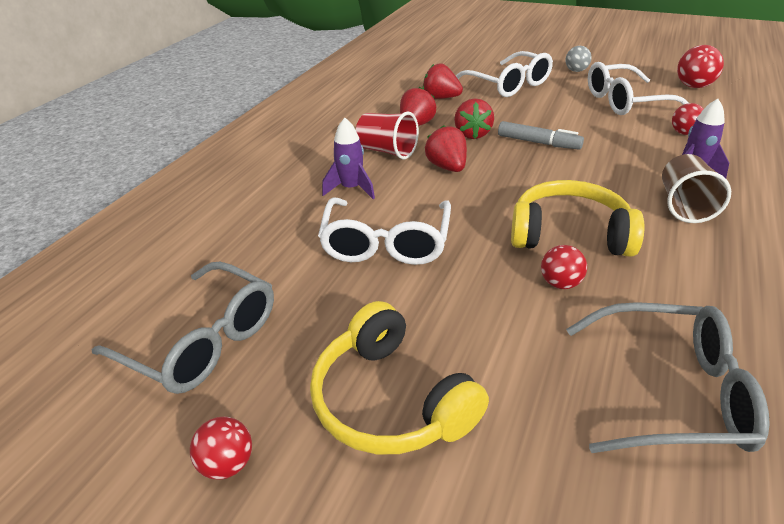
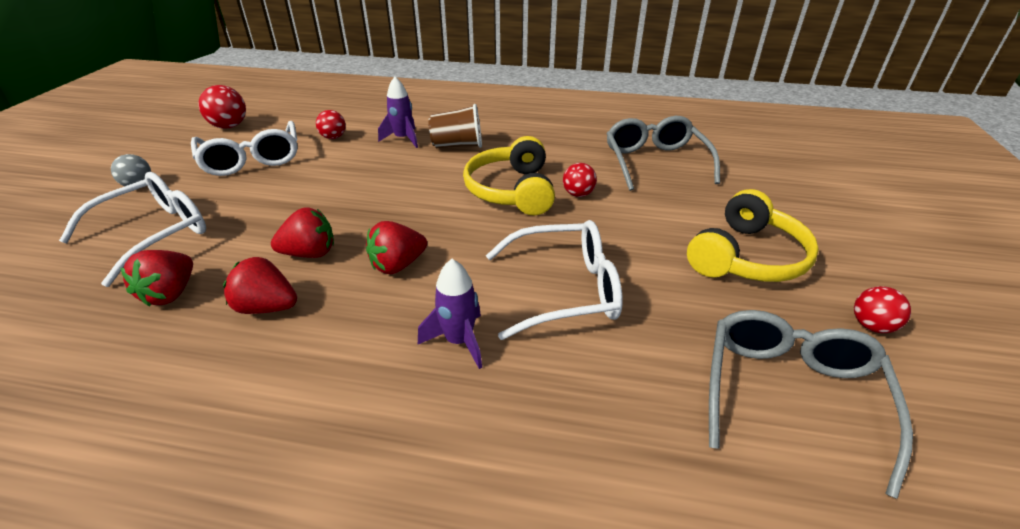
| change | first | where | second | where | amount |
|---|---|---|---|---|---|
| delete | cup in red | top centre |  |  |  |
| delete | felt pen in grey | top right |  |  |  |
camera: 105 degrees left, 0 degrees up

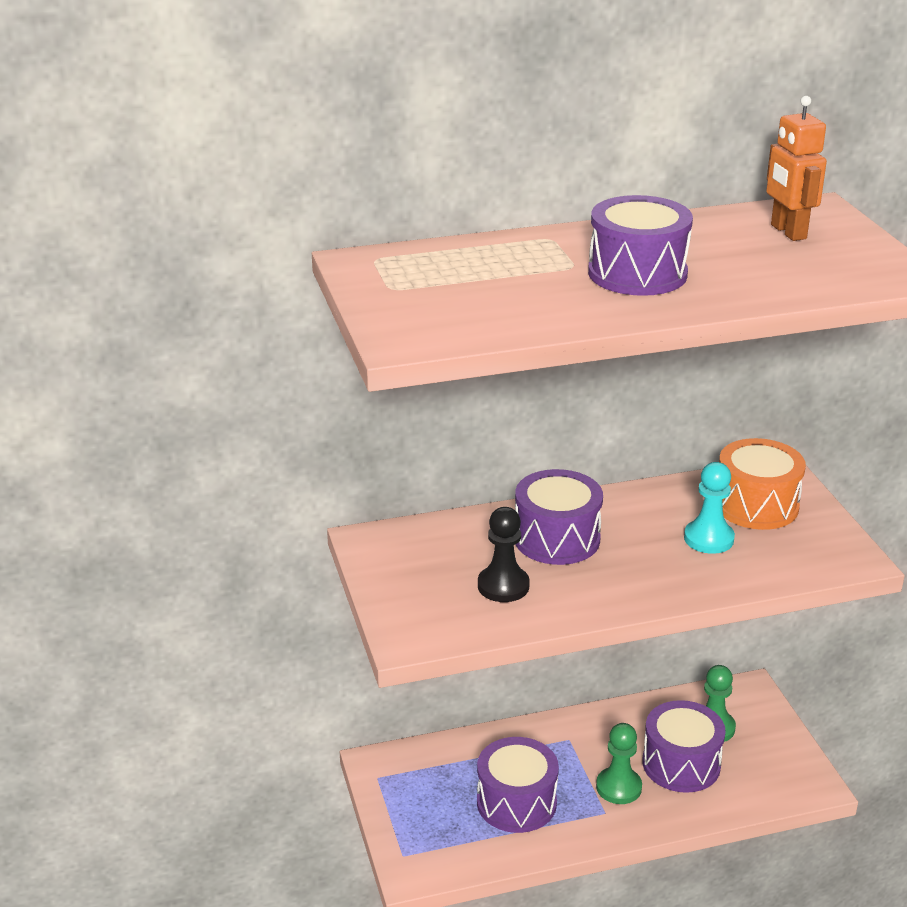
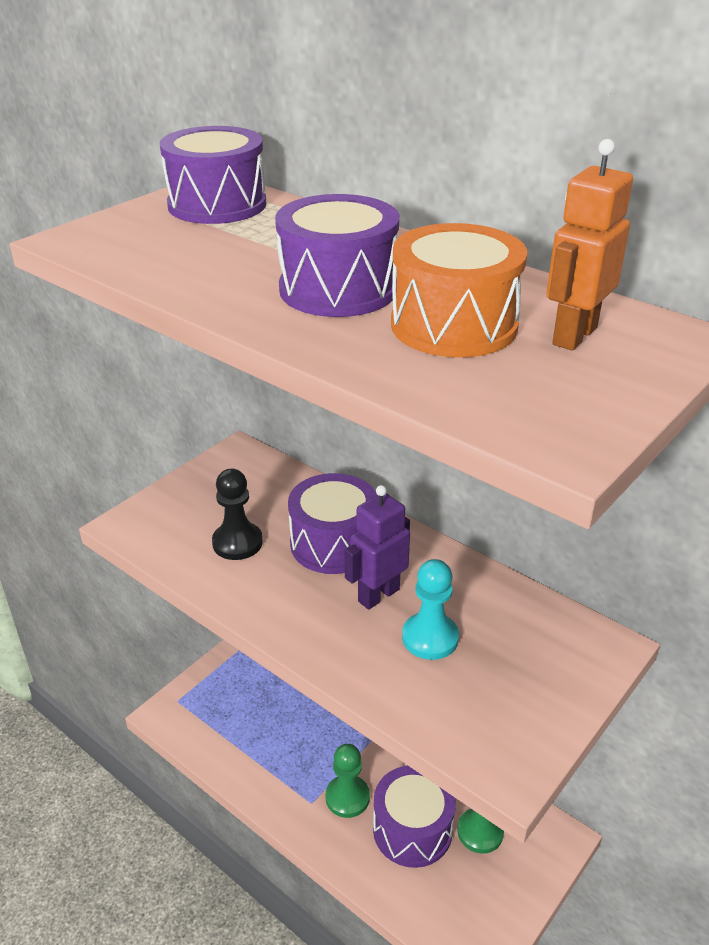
| change | first | where | second | where | amount |
|---|---|---|---|---|---|
| insert |  |  | robot in purple | centre |  |
| move | snare drum in purple (1st from left) | bottom centre |  | top left |  |
| move | snare drum in orange | middle right |  | top centre |  |
camera: 55 degrees right, 5 degrees up

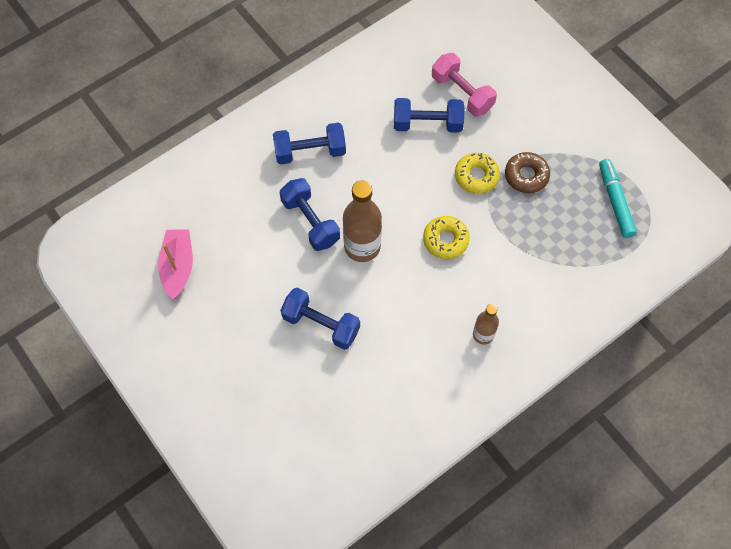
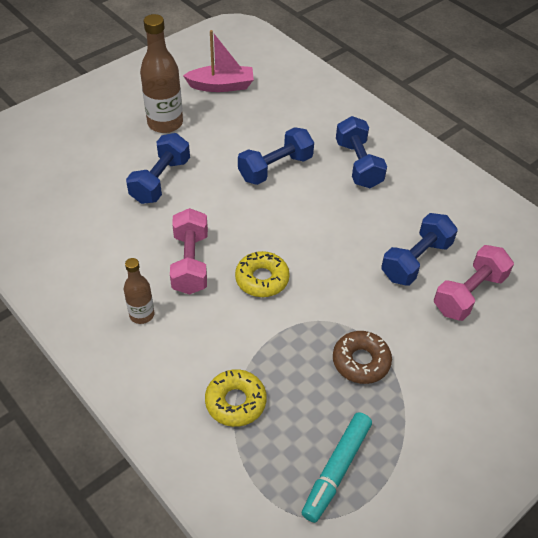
| change | first | where | second | where | amount |
|---|---|---|---|---|---|
| insert |  |  | free weight in rose-pink (1st from left) | centre |  |
| move | flask in dark brown (1st from left in the first image) | centre | flask in dark brown (2nd from left) | top left |  |
| move | doughnut in golden (2nd from left in the first image) | top centre | doughnut in golden (1st from left) | bottom centre |  |
| rotate | free weight in cobalt (4th from left) | top centre |  | middle right | 45 degrees clockwise |
| rotate | felt pen in teal | middle right |  | bottom centre | 135 degrees clockwise |
camera: 85 degrees right, 15 degrees down

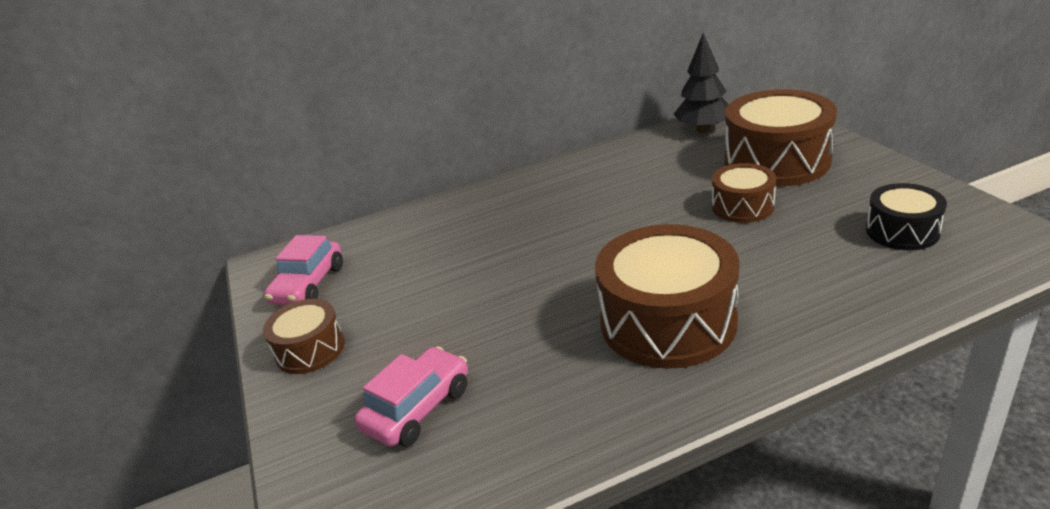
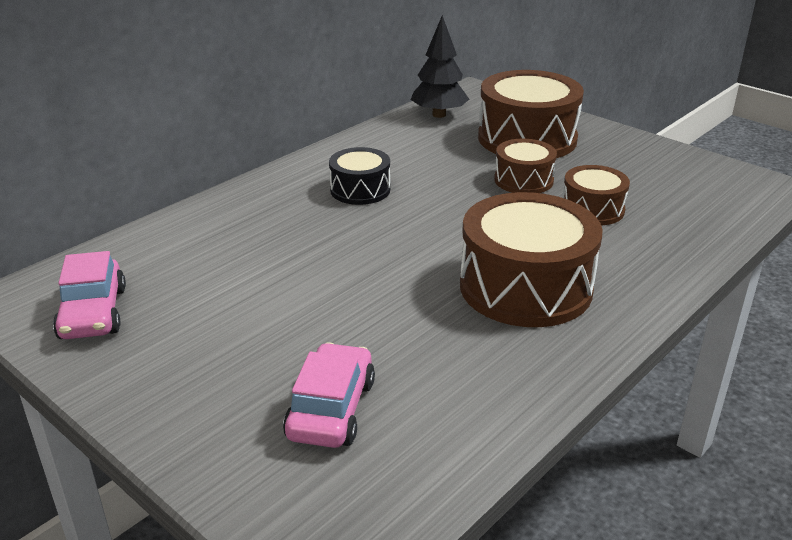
| change | first | where | second | where | amount |
|---|---|---|---|---|---|
| move | snare drum in dark brown (1st from left in the first image) | middle left | snare drum in dark brown (4th from left) | middle right |  |
| move | snare drum in black | middle right |  | top centre |  |
camera: 30 degrees left, 0 degrees up

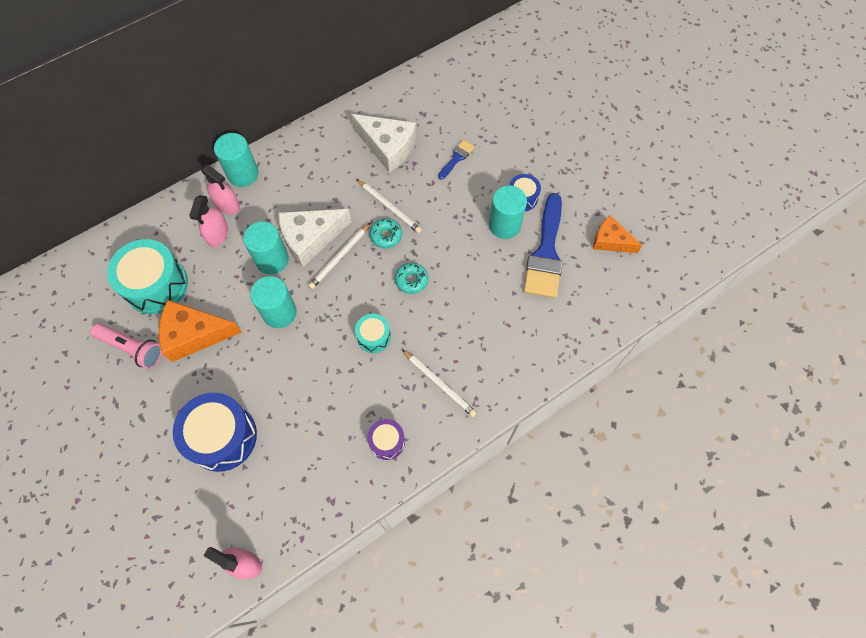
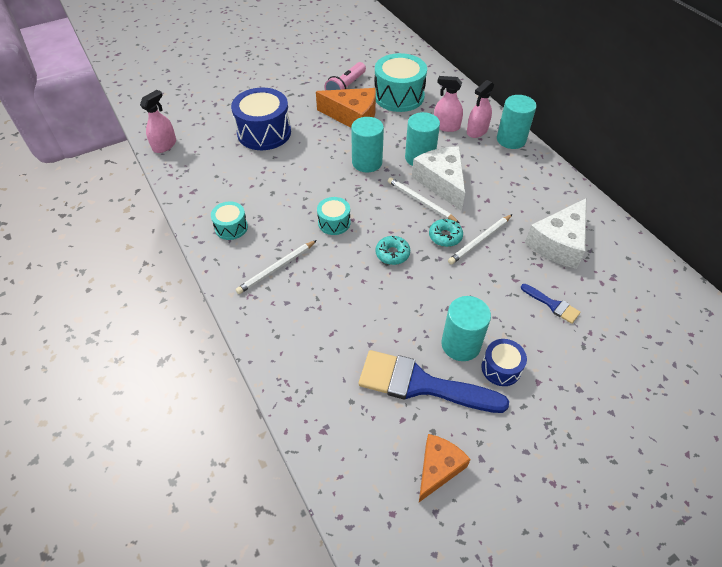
| change | first | where | second | where | amount |
|---|---|---|---|---|---|
| recolor | snare drum in purple | bottom centre | snare drum in teal (1st from left) | middle left |  |
| rotate | cheese in orange (1st from left) | middle left |  | top centre | 105 degrees clockwise |
camera: 95 degrees right, 15 degrees down

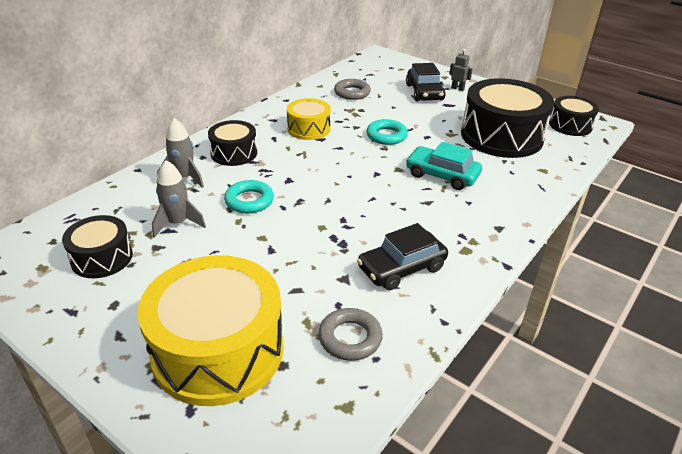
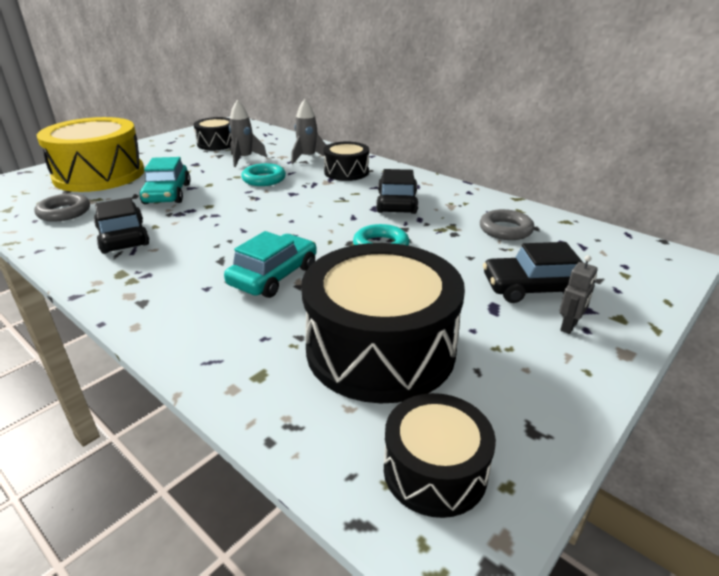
| change | first | where | second | where | amount |
|---|---|---|---|---|---|
| insert |  |  | automobile in teal (1st from left) | top left |  |
| replace | snare drum in golden (2nd from left) | top centre | automobile in black (2nd from left) | top centre |  |
camera: 95 degrees right, 5 degrees down

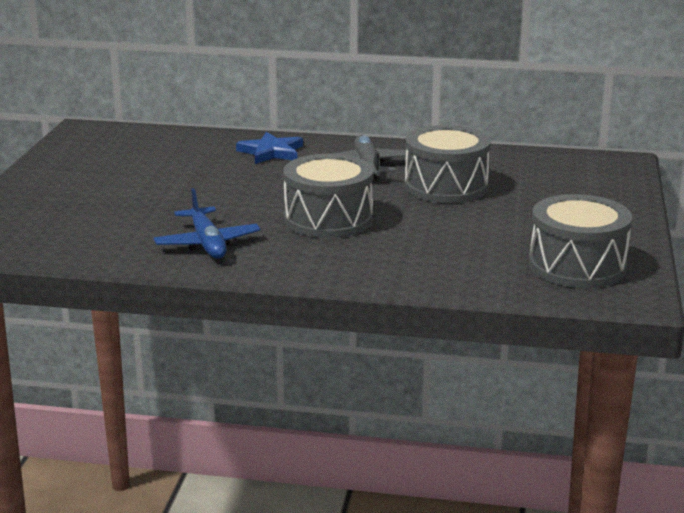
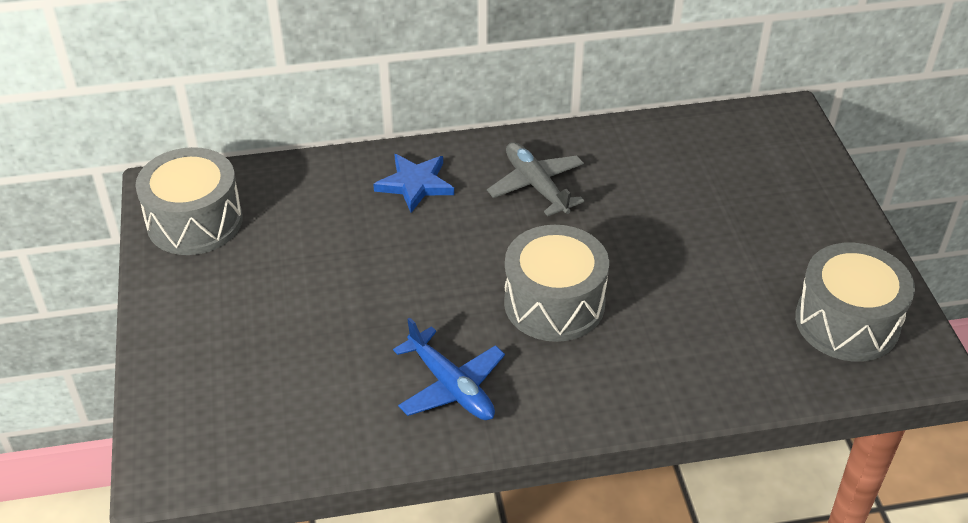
| change | first | where | second | where | amount |
|---|---|---|---|---|---|
| move | snare drum in grey (2nd from left in the first image) | top centre | snare drum in grey (1st from left) | middle left |  |
camera: 20 degrees left, 20 degrees up

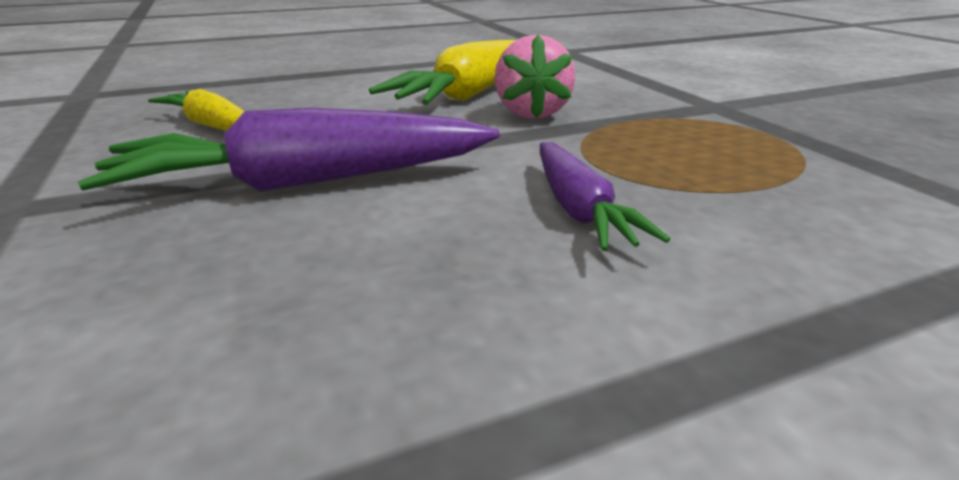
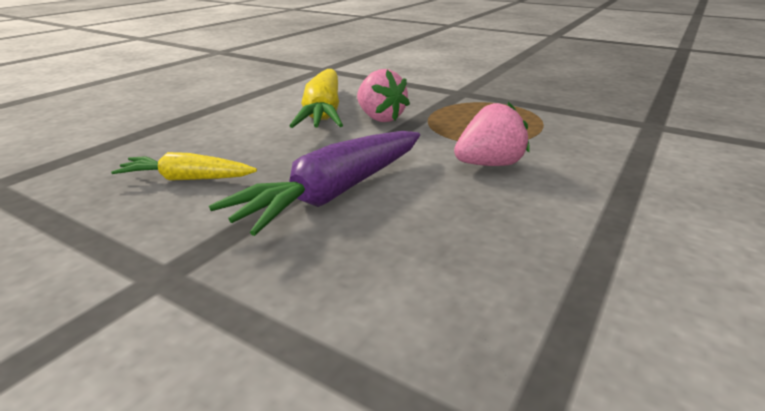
| change | first | where | second | where | amount |
|---|---|---|---|---|---|
| replace | carrot in purple (2nd from left) | centre | strawberry in rose-pink (2nd from left) | top centre |  |
camera: 35 degrees left, 0 degrees up

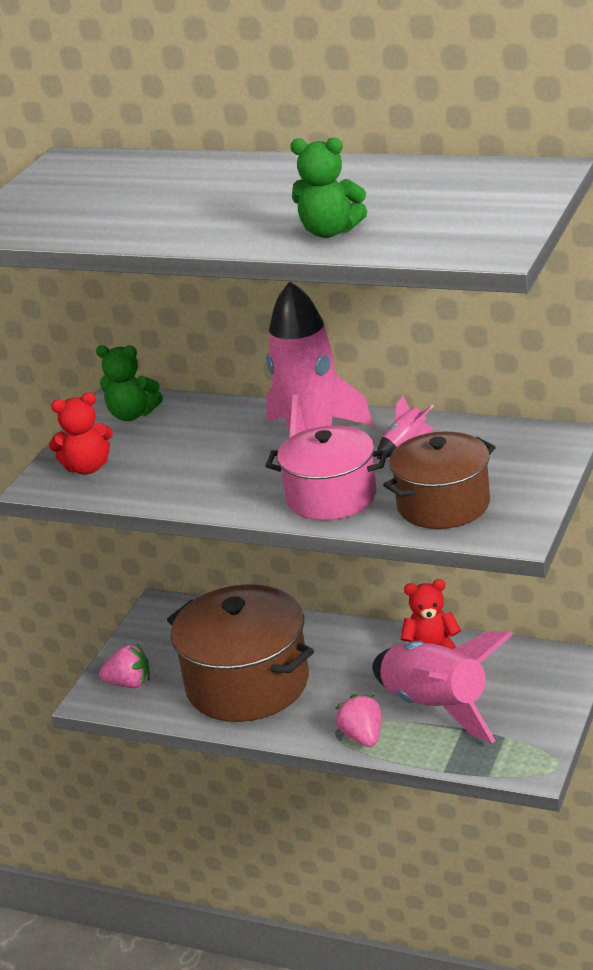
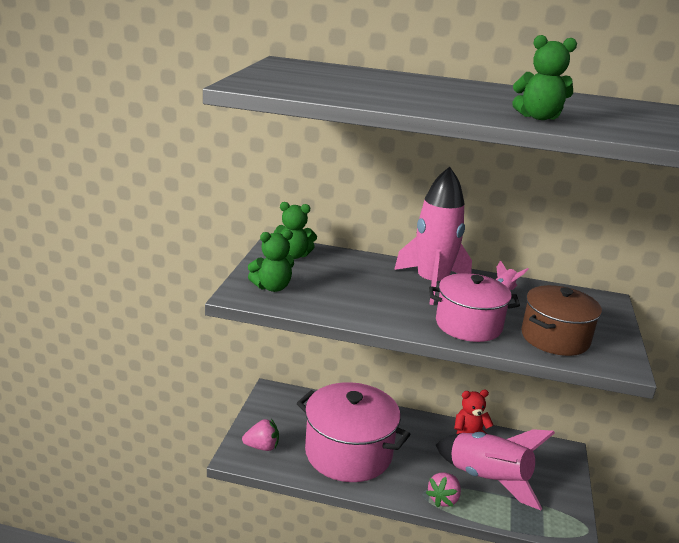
| change | first | where | second | where | amount |
|---|---|---|---|---|---|
| recolor | teddy in red (1st from left) | middle left | teddy in emerald (1st from left) | centre |  |
| recolor | stockpot in dark brown (1st from left) | bottom centre | stockpot in rose-pink (1st from left) | bottom centre |  |
| rotate | strawberry in rose-pink (2nd from left) | bottom centre |  | bottom centre | 120 degrees counterclockwise |
camera: 15 degrees left, 5 degrees down

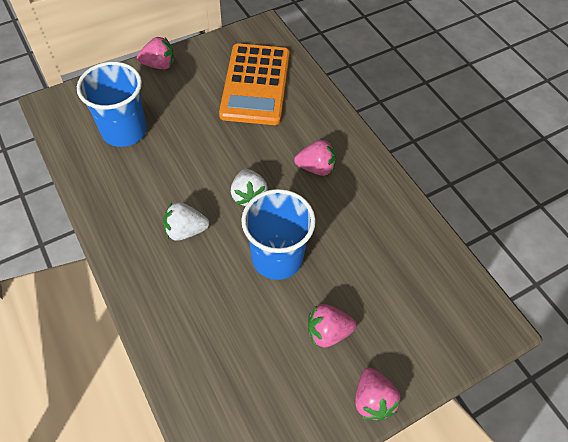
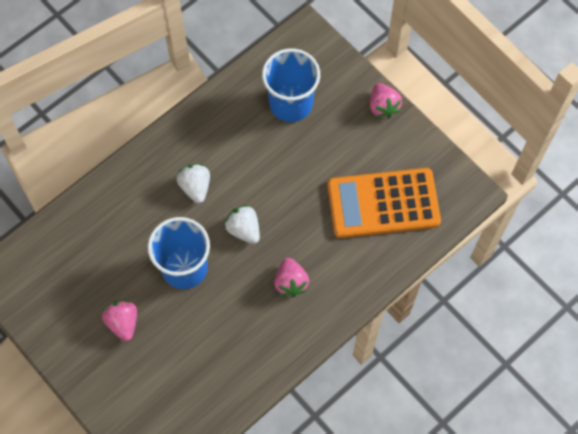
| change | first | where | second | where | amount |
|---|---|---|---|---|---|
| delete | strawberry in rose-pink (4th from left) | bottom centre |  |  |  |
| rotate | strawberry in white (2nd from left) | centre |  | centre | 75 degrees clockwise |
camera: 80 degrees right, 10 degrees up

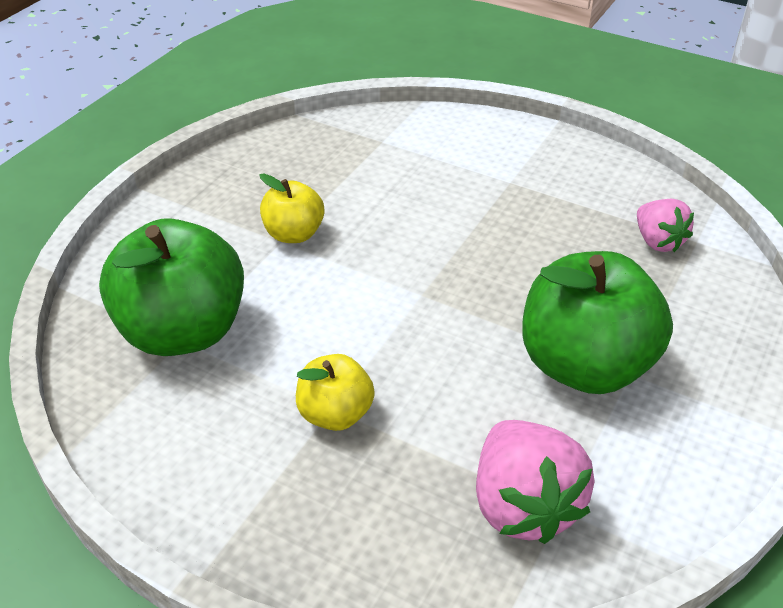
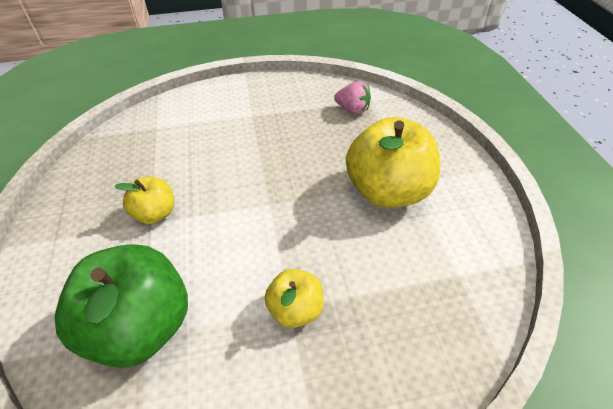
| change | first | where | second | where | amount |
|---|---|---|---|---|---|
| delete | strawberry in rose-pink (1st from left) | bottom right |  |  |  |
| recolor | apple fruit in emerald (2nd from left) | middle right | apple fruit in golden (3rd from left) | centre |  |
camera: 40 degrees left, 5 degrees up

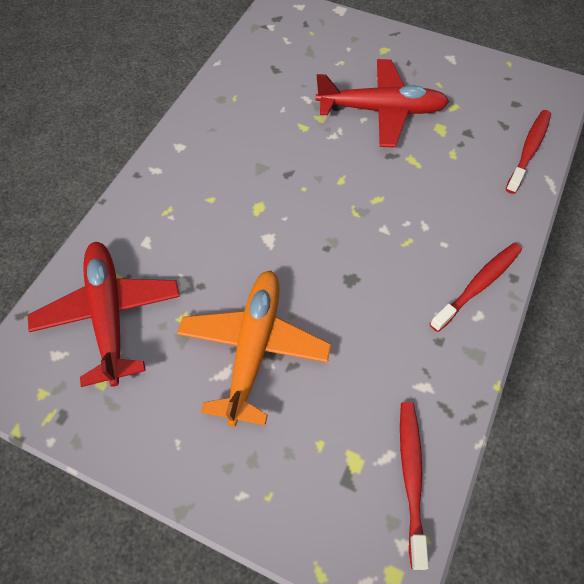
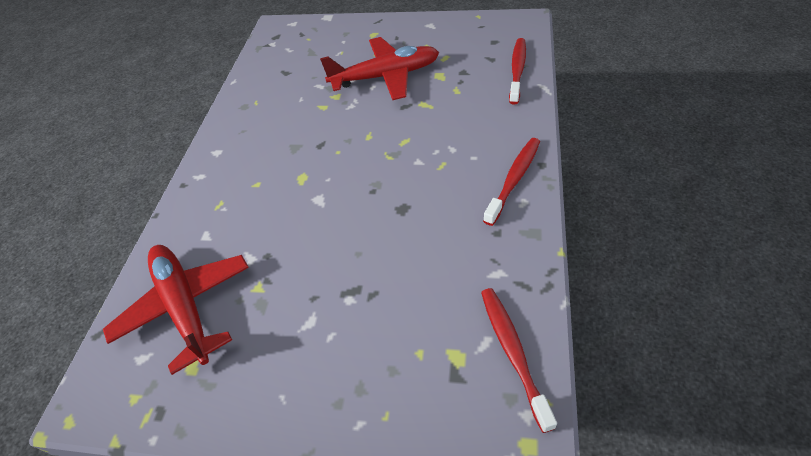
| change | first | where | second | where | amount |
|---|---|---|---|---|---|
| delete | toy plane in orange | centre |  |  |  |
camera: 10 degrees left, 10 degrees down

